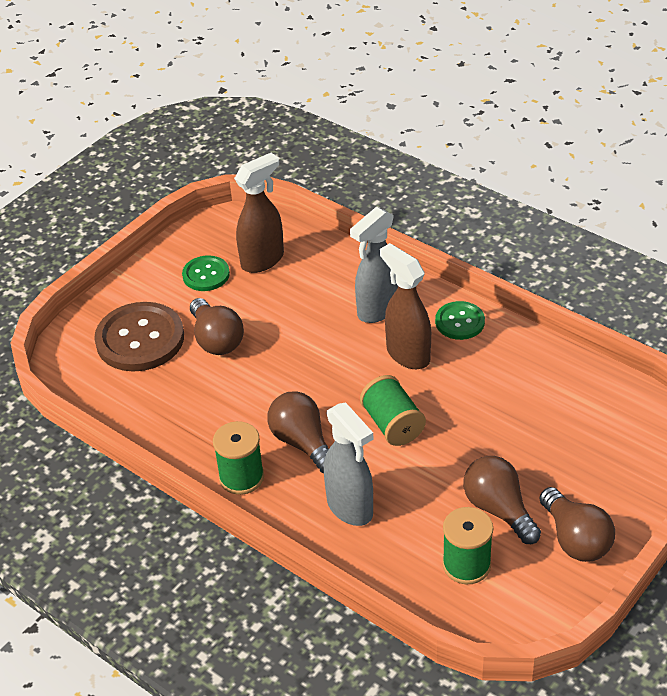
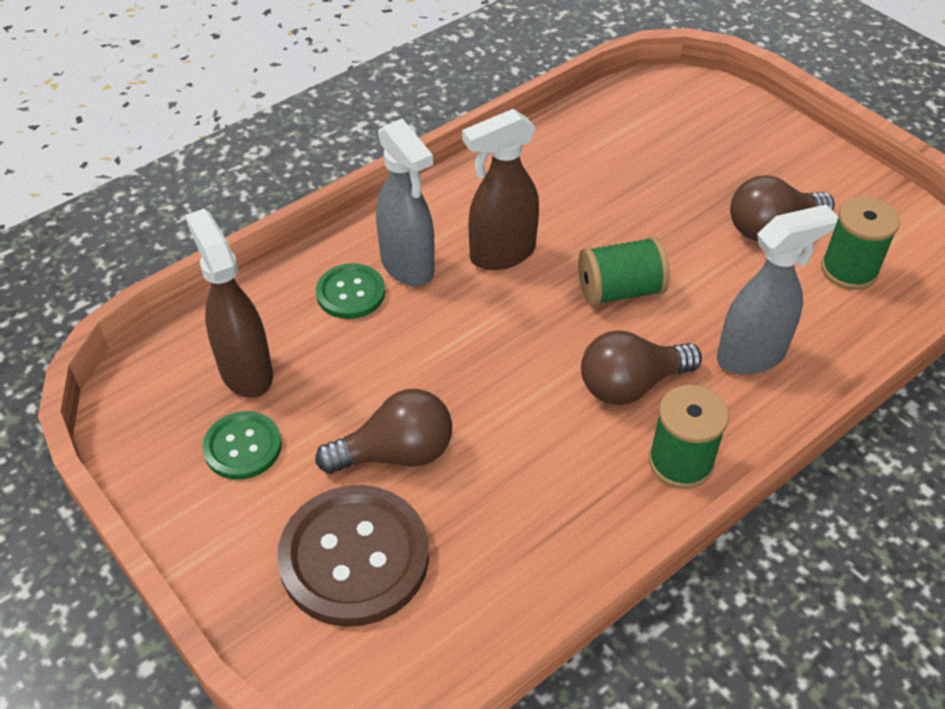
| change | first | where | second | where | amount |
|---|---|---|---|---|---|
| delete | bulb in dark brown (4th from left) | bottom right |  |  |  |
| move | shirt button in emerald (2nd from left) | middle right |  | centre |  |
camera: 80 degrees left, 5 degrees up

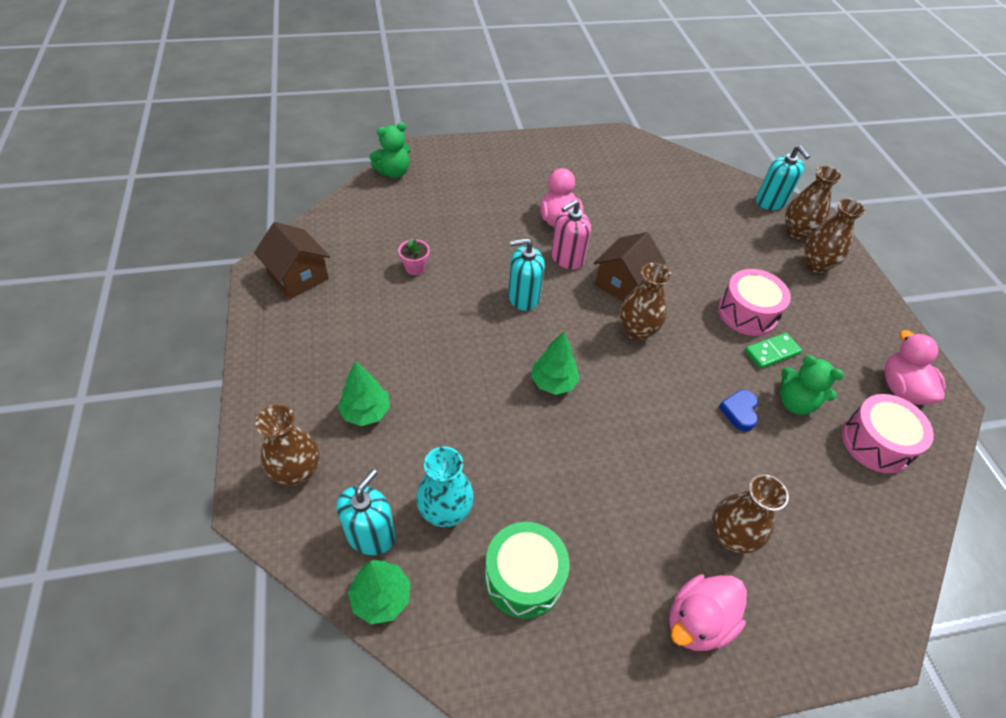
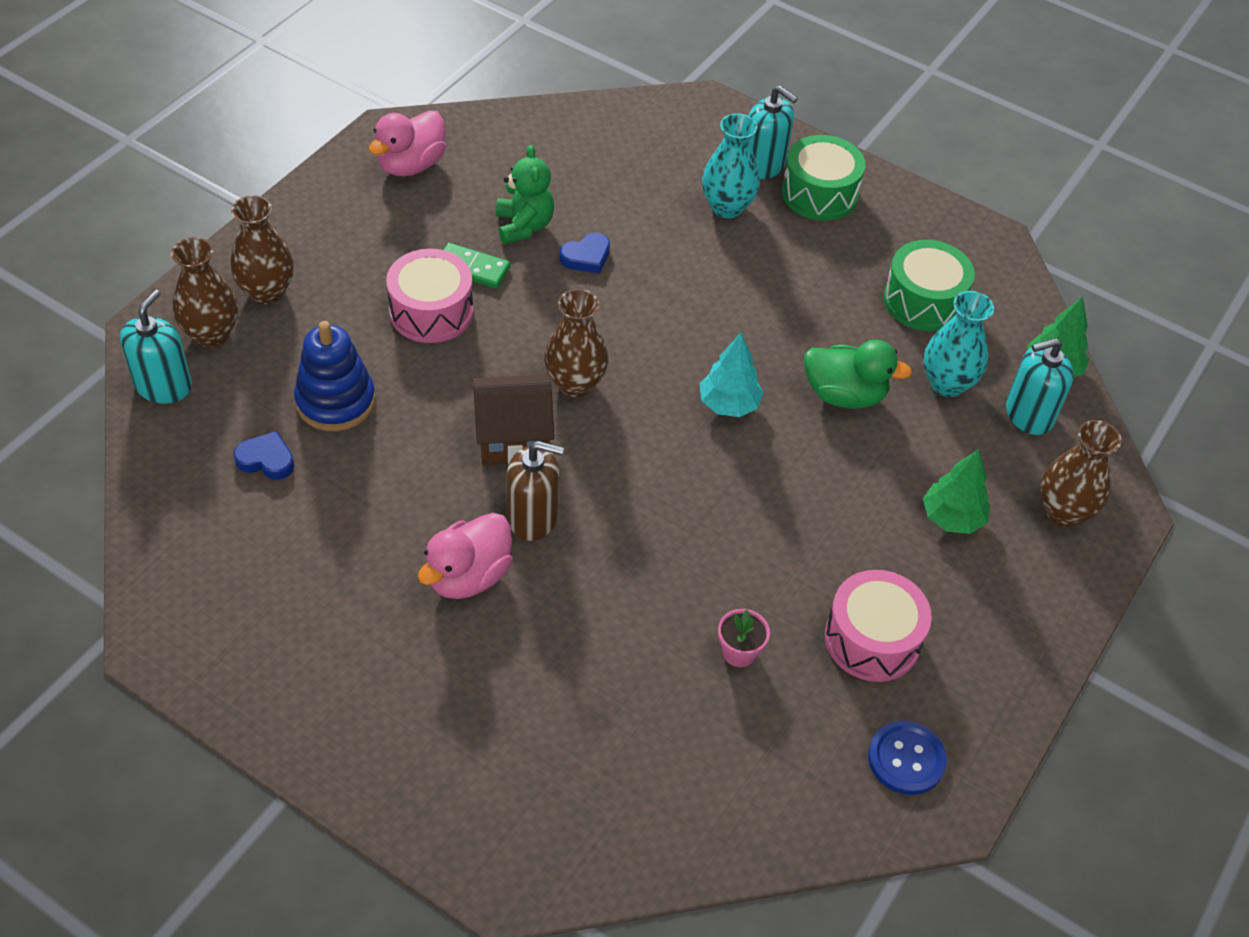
| change | first | where | second | where | amount |
|---|---|---|---|---|---|
| delete | teddy in emerald (1st from left) | top centre |  |  |  |
| insert |  |  | heart in cobalt (1st from left) | middle left |  |
| insert |  |  | stacking toy in cobalt | middle left |  |
| insert |  |  | toy duck in emerald | middle right |  |
| move | pump bottle in teal (2nd from left) | centre |  | top centre |  |
| move | snare drum in rose-pink (2nd from left) | middle right |  | bottom right |  |
| replace | toy house in dark brown (1st from left) | middle left | shirt button in cobalt | bottom right |  |
| replace | toy duck in rose-pink (2nd from left) | bottom right | snare drum in emerald (1st from left) | top centre |  |
| recolor | fir tree in emerald (3rd from left) | centre | fir tree in teal | centre |  |
| recolor | pump bottle in rose-pink | top centre | pump bottle in dark brown | centre |  |
| recolor | vase in dark brown (3rd from left) | bottom right | vase in teal (1st from left) | top centre |  |
camera: 135 degrees left, 0 degrees up

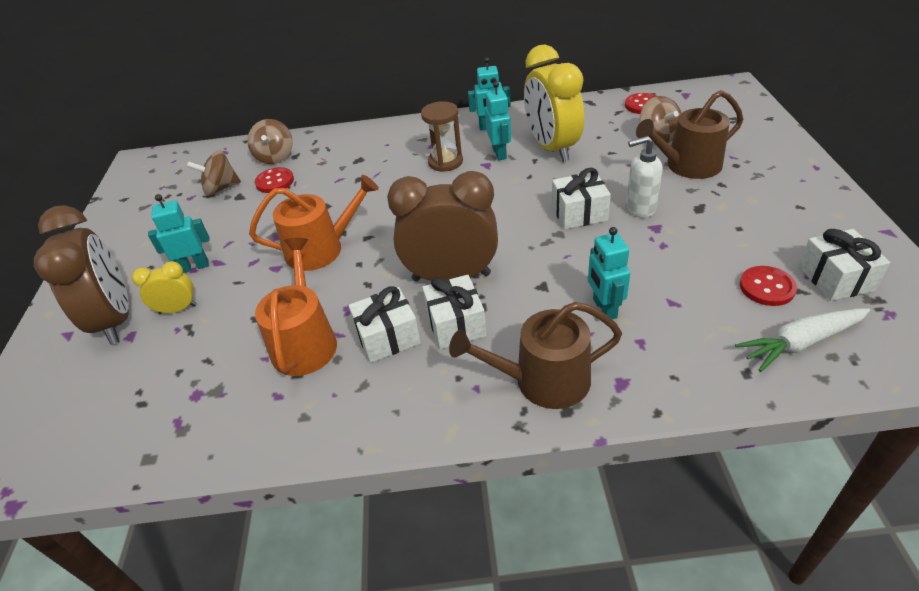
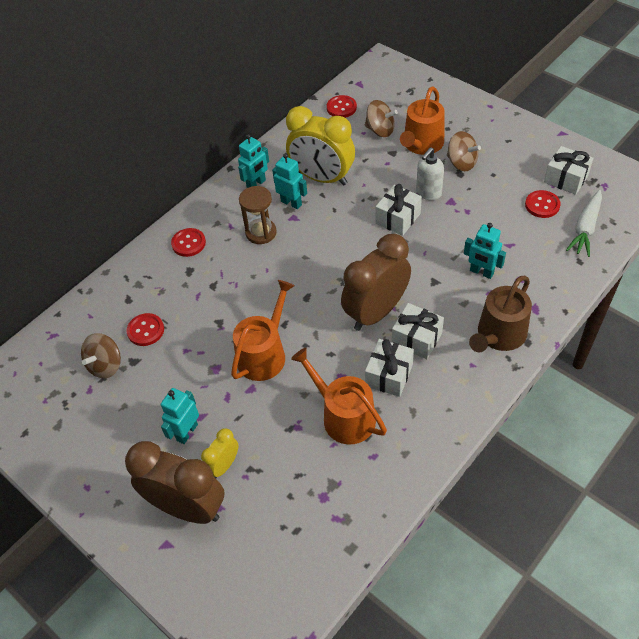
| change | first | where | second | where | amount |
|---|---|---|---|---|---|
| insert |  |  | shirt button in red (2nd from left) | middle left |  |
| move | toy top in dark brown (2nd from left in the first image) | top left | toy top in dark brown (3rd from left) | top right |  |
| recolor | sprinkling can in dark brown (2nd from left) | top right | sprinkling can in orange (3rd from left) | top centre |  |
camera: 45 degrees left, 10 degrees up

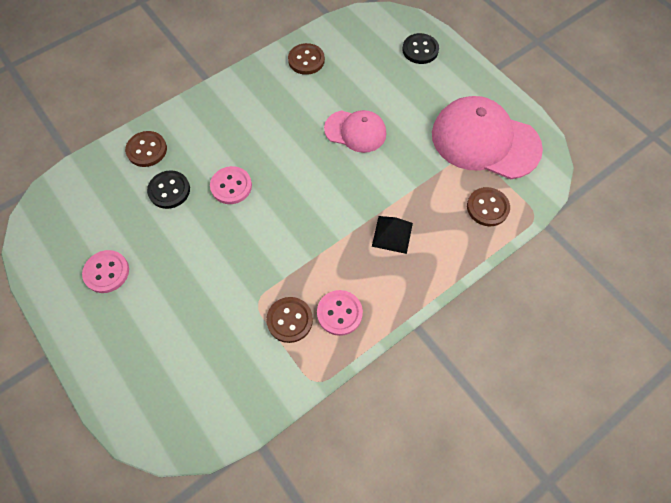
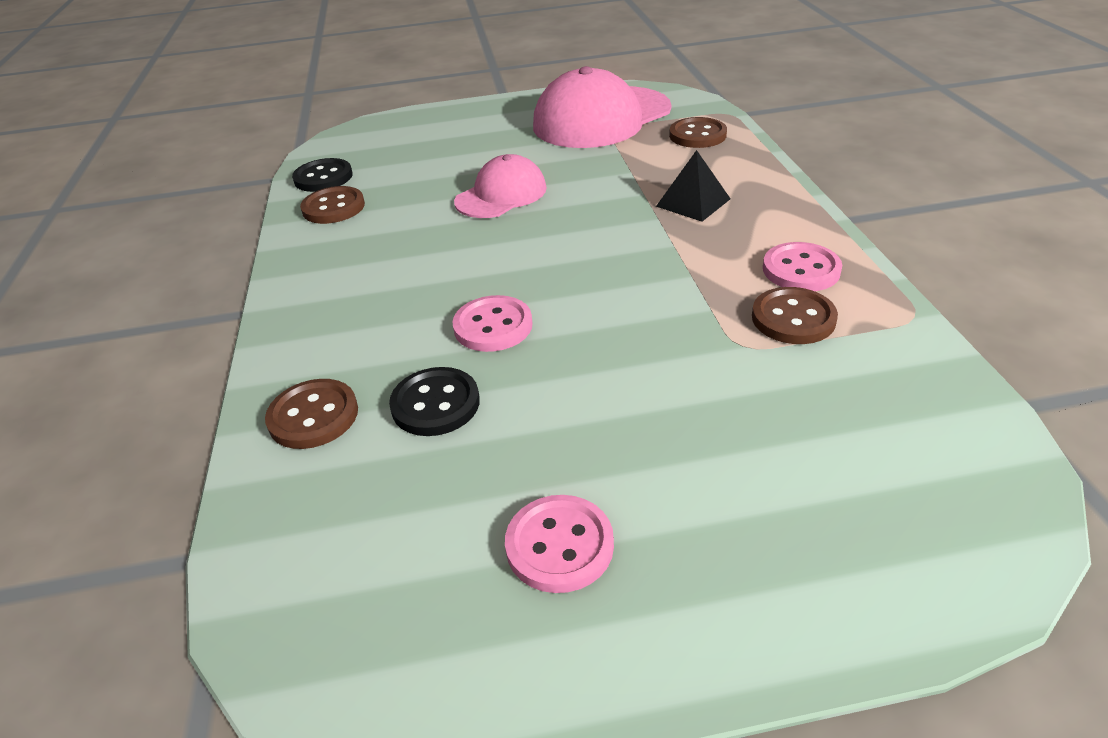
| change | first | where | second | where | amount |
|---|---|---|---|---|---|
| move | shirt button in black (2nd from left in the first image) | top centre | shirt button in black (1st from left) | top left |  |
camera: 60 degrees left, 25 degrees down

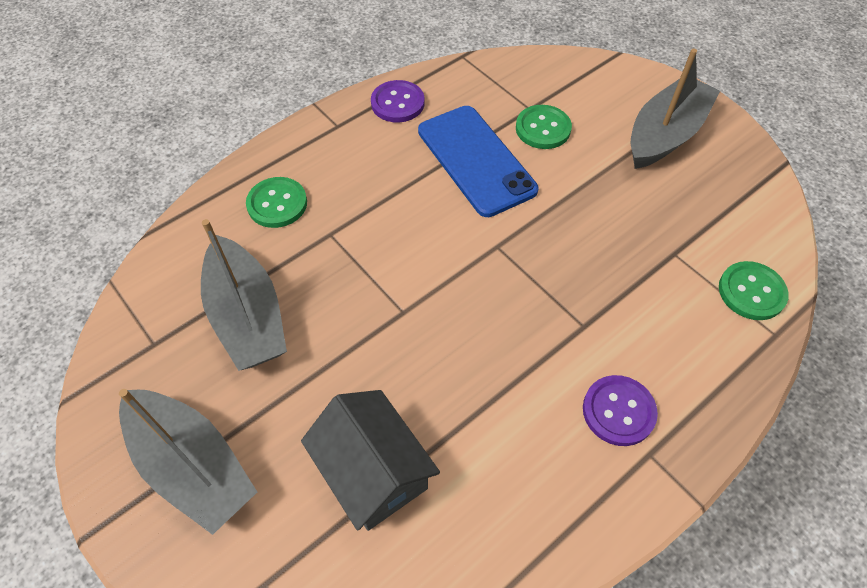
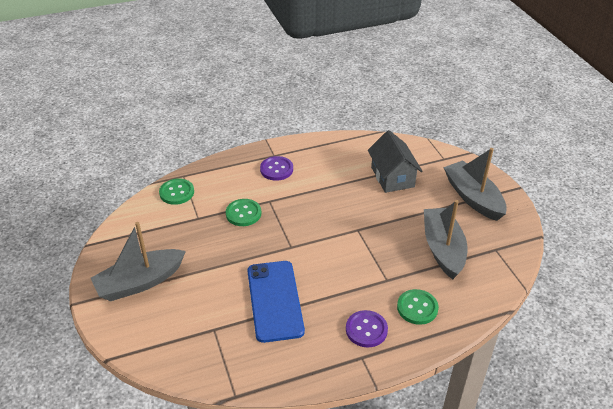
| change | first | where | second | where | amount |
|---|---|---|---|---|---|
| move | shirt button in purple (1st from left in the first image) | top centre | shirt button in purple (2nd from left) | bottom centre |  |
| move | shirt button in emerald (2nd from left) | top centre |  | centre |  |
camera: 160 degrees left, 15 degrees down

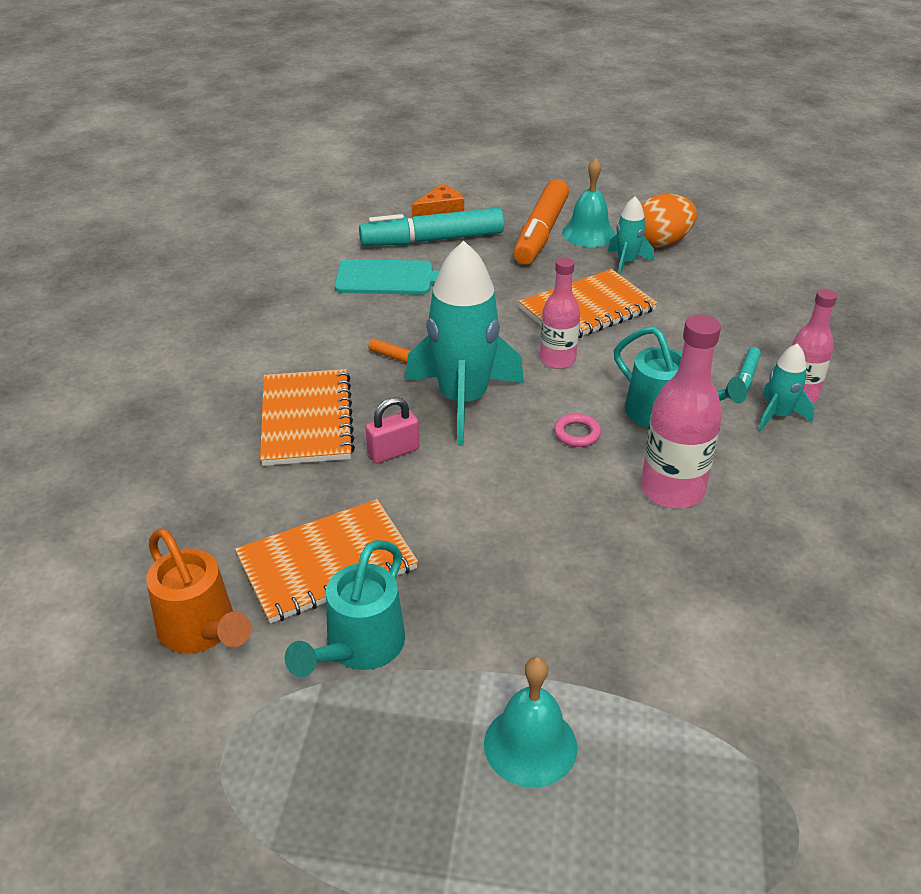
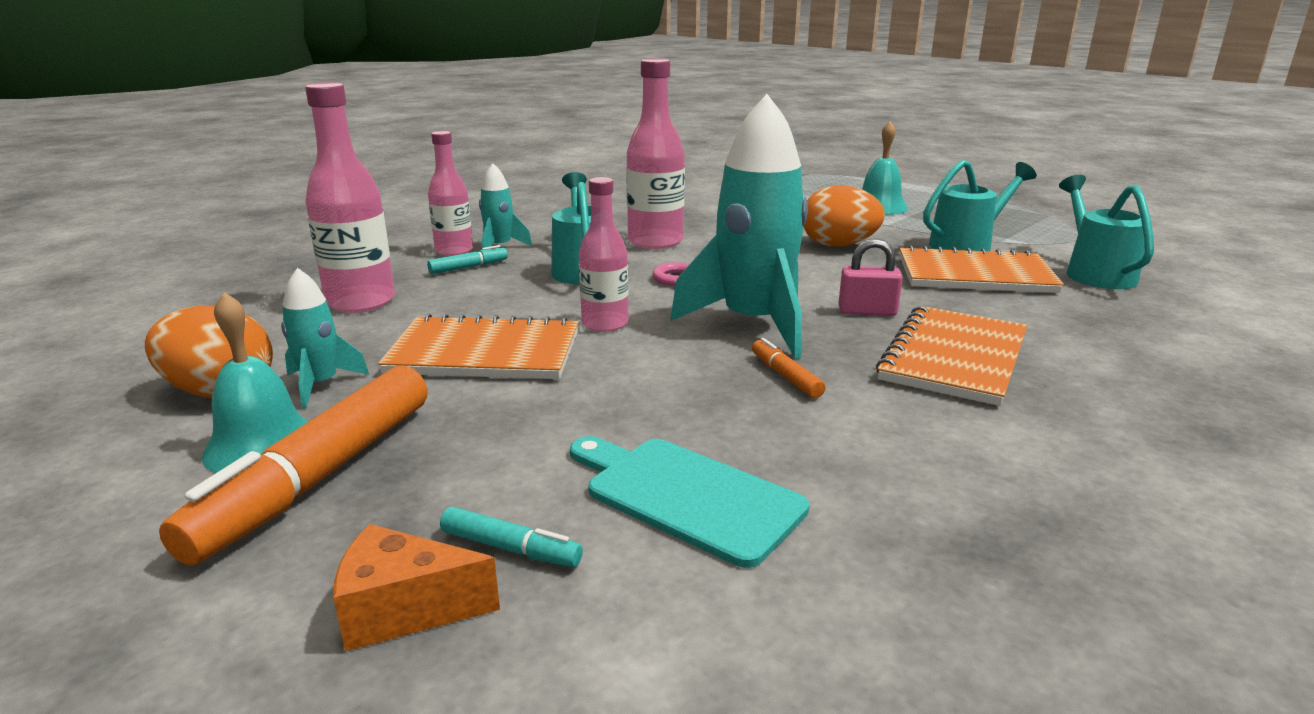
| change | first | where | second | where | amount |
|---|---|---|---|---|---|
| insert |  |  | flask in rose-pink (1st from left) | top left |  |
| insert |  |  | toy egg in orange (2nd from left) | top centre |  |
| recolor | sprinkling can in orange | middle left | sprinkling can in teal (3rd from left) | top right |  |
| rotate | felt pen in orange (2nd from left in the first image) | top centre | felt pen in orange (1st from left) | middle left | 150 degrees clockwise |
| resize | felt pen in teal (1st from left in the first image) | top centre | felt pen in teal (2nd from left) | bottom centre | x0.43 |
camera: 145 degrees left, 15 degrees down

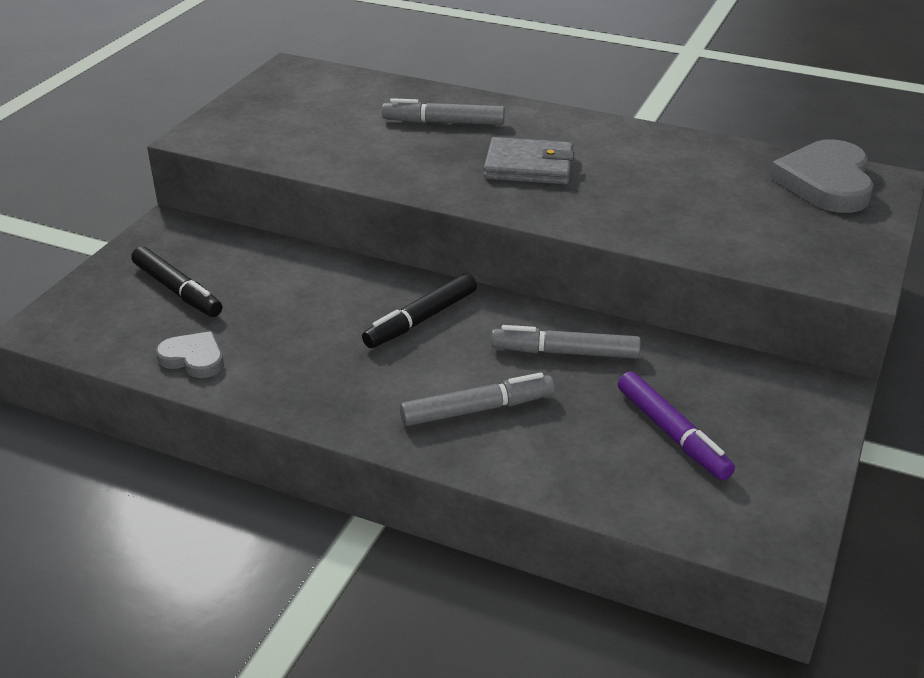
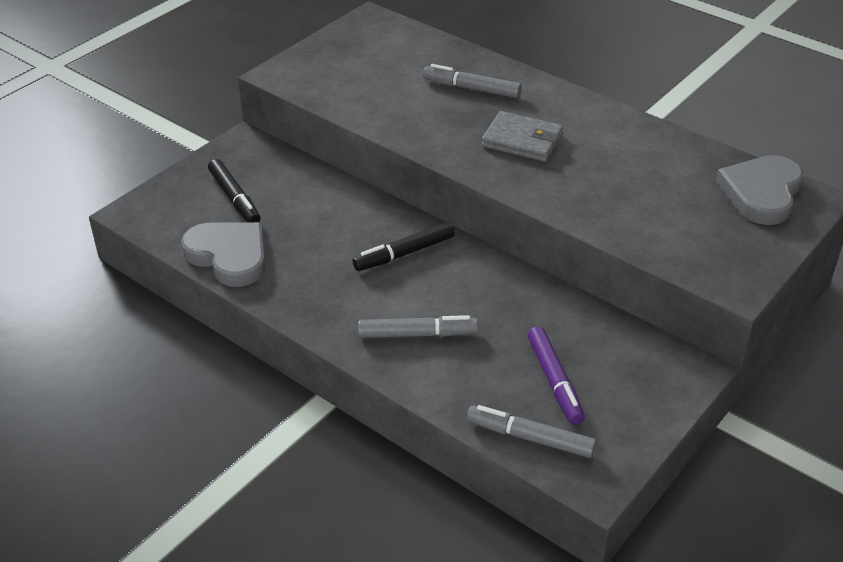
| change | first | where | second | where | amount |
|---|---|---|---|---|---|
| move | felt pen in grey (3rd from left) | centre |  | bottom centre |  |
| resize | heart in grey (1st from left) | middle left |  | middle left | x1.80 |
camera: 15 degrees right, 5 degrees up

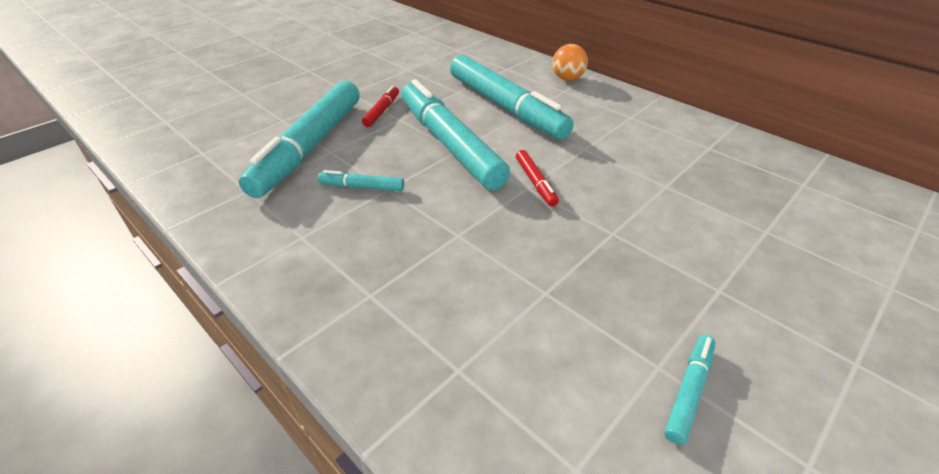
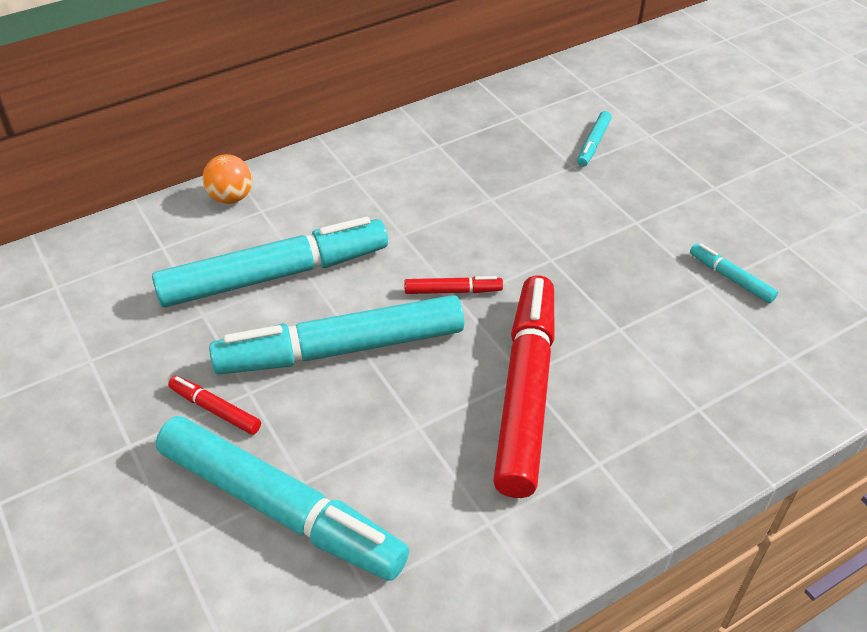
| change | first | where | second | where | amount |
|---|---|---|---|---|---|
| insert |  |  | felt pen in red (3rd from left) | centre |  |
| move | felt pen in teal (2nd from left in the first image) | centre | felt pen in teal (4th from left) | top right |  |
camera: 75 degrees left, 5 degrees up

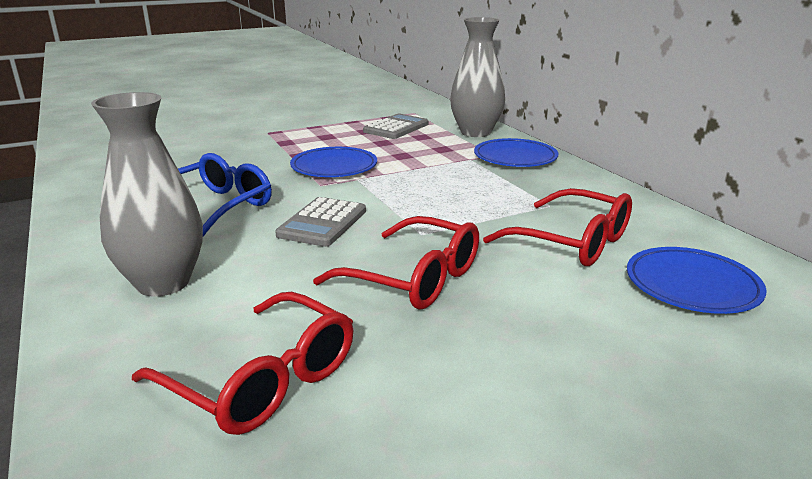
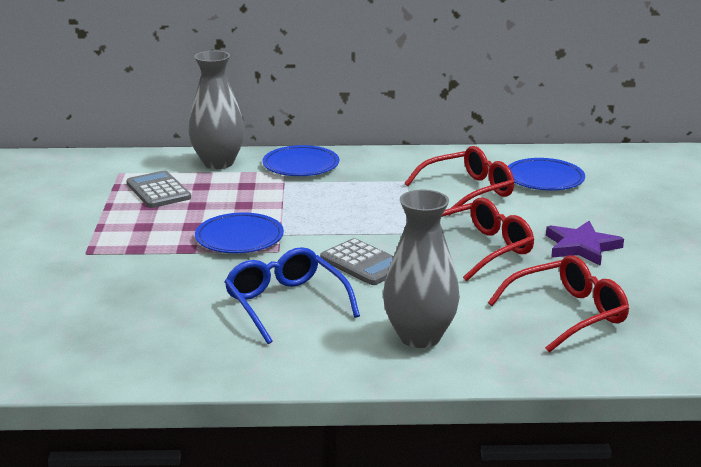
| change | first | where | second | where | amount |
|---|---|---|---|---|---|
| insert |  |  | star shape in purple | middle right |  |
camera: 65 degrees left, 0 degrees up

